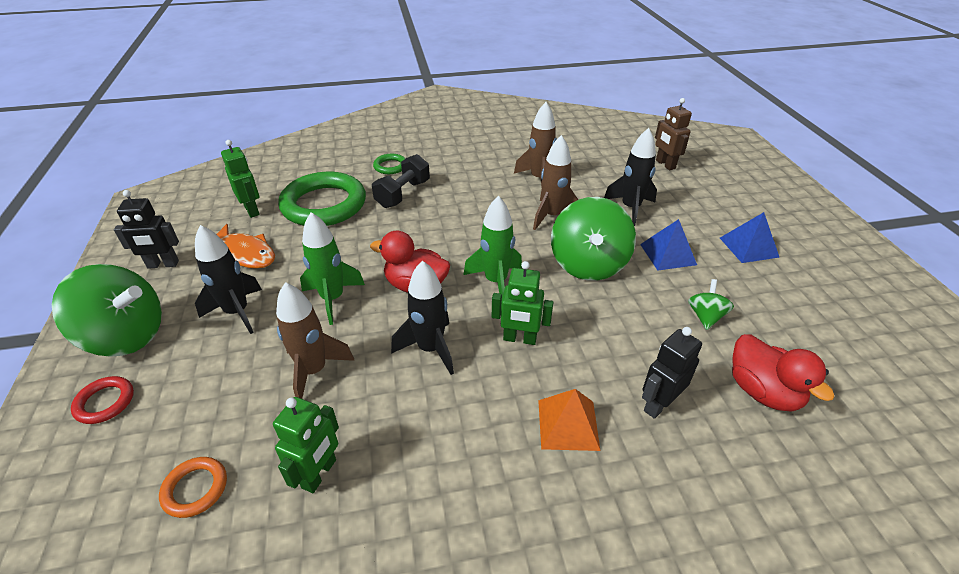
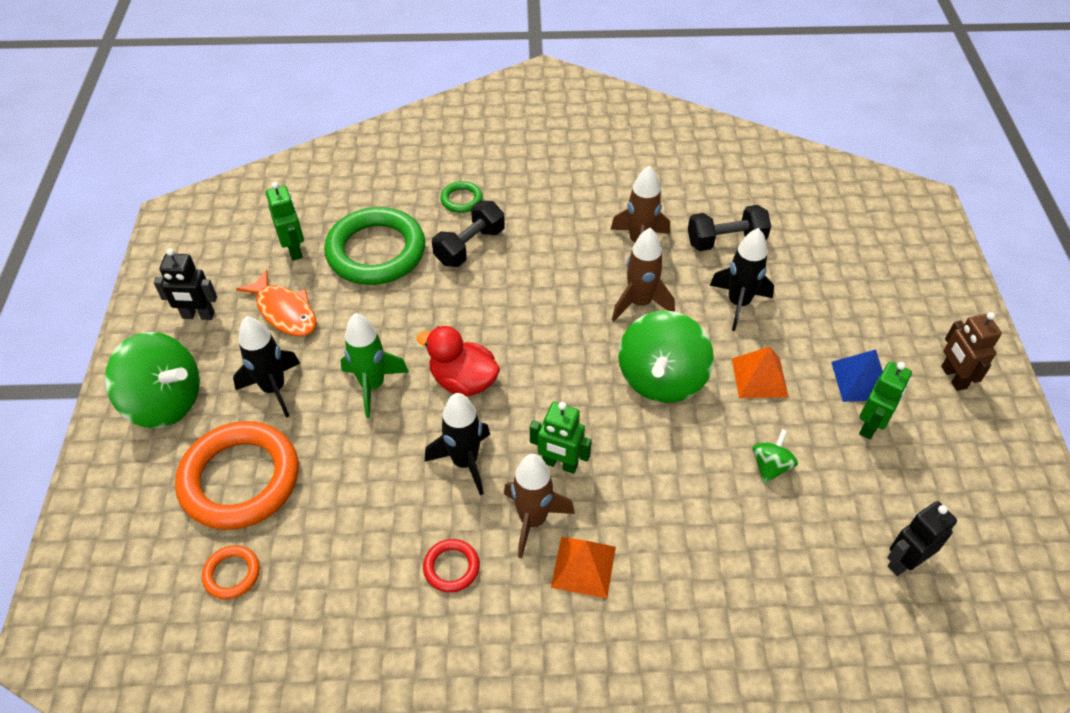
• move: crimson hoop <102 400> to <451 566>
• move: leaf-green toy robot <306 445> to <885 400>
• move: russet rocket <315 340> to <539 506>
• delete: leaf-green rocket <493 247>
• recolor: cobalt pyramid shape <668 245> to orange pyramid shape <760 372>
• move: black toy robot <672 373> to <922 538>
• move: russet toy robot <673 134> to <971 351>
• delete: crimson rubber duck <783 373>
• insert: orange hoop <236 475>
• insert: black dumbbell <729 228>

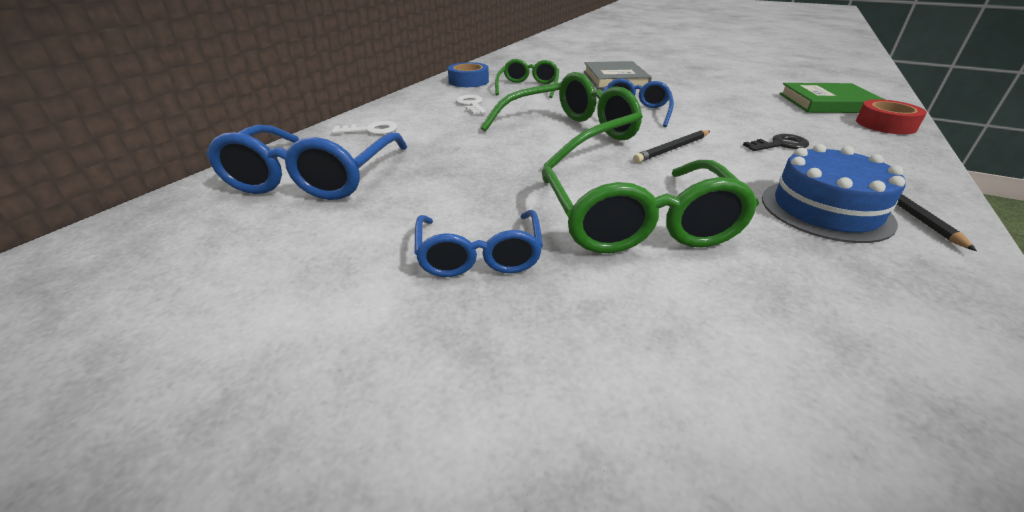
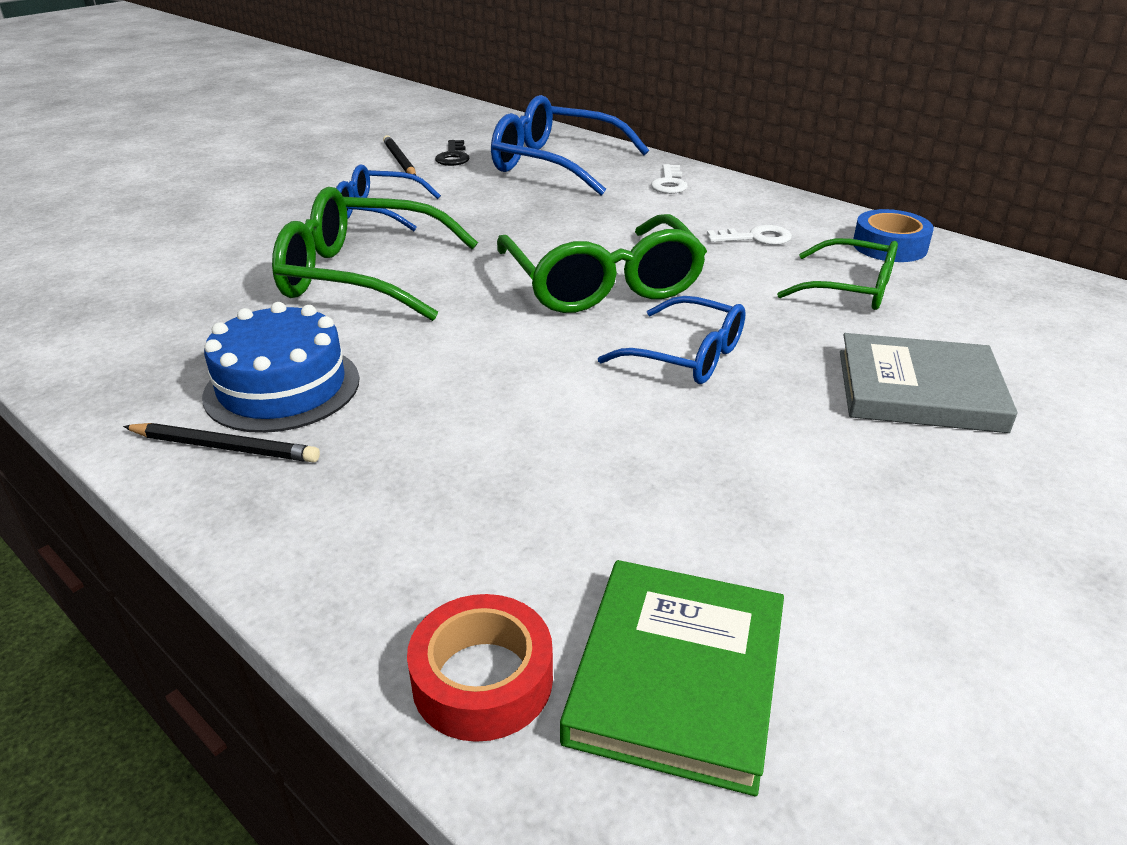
• move: black pencil <671 146> to <399 155>
• move: black door key <776 142> to <452 153>

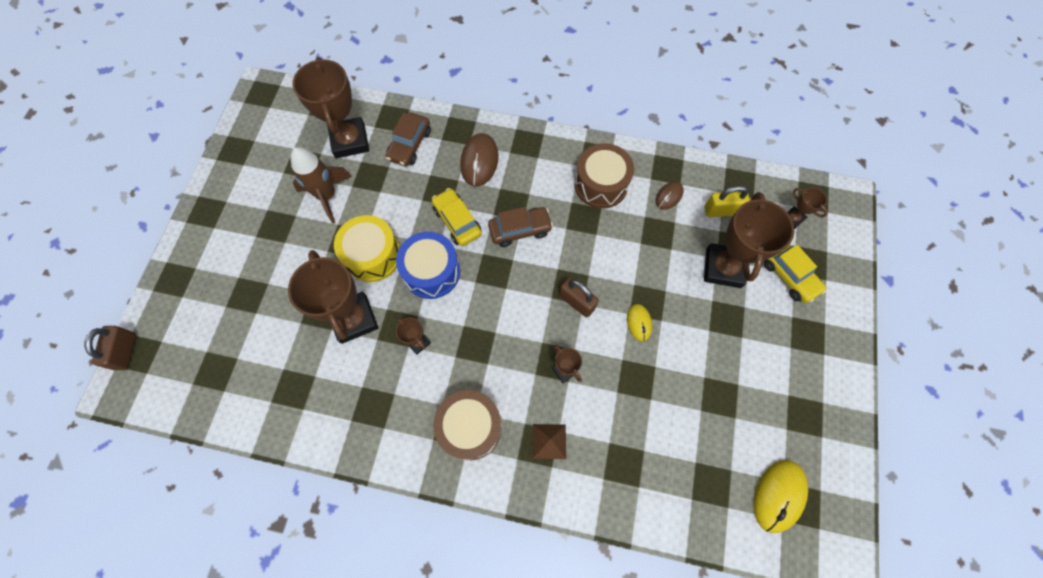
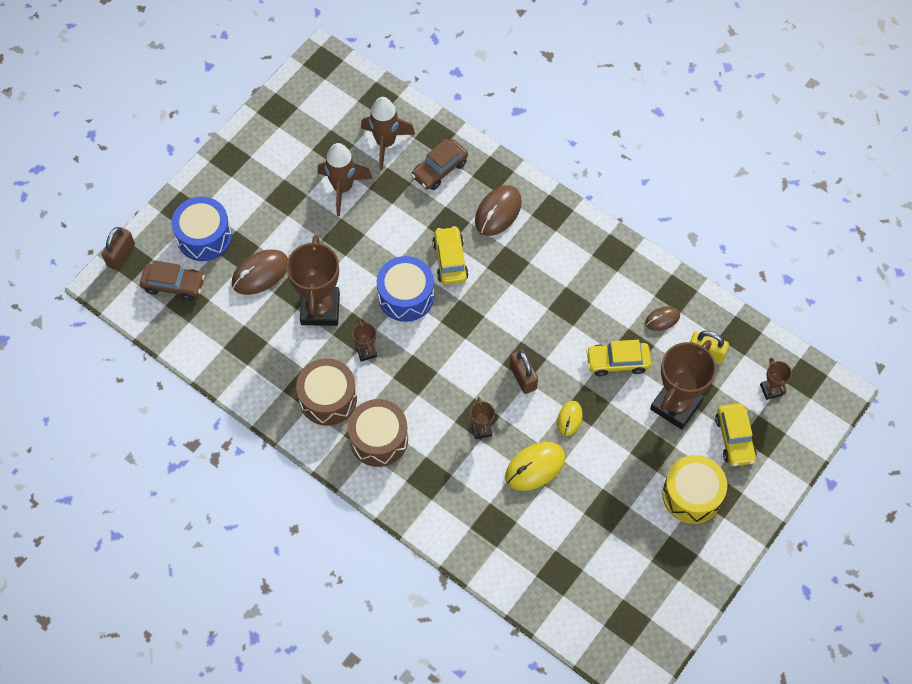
• replace: russet trophy <330 107> to russet rocket <388 133>
• move: bright yellow snare drum <367 248> to <694 489>
• move: russet toy car <520 227> to <172 280>
• delete: russet pyramid shape <549 441>
• move: russet snare drum <604 176> to <326 392>
• move: bright yellow mouse <781 496> to <535 466>
• insert: cobalt snare drum <201 229>
• insert: russet mouse <260 272>
• insert: bright yellow toy car <618 358>

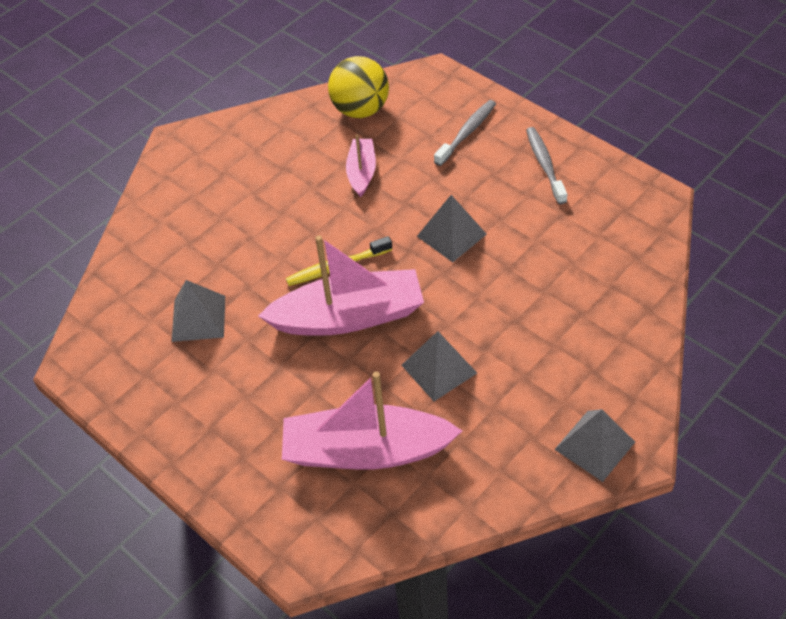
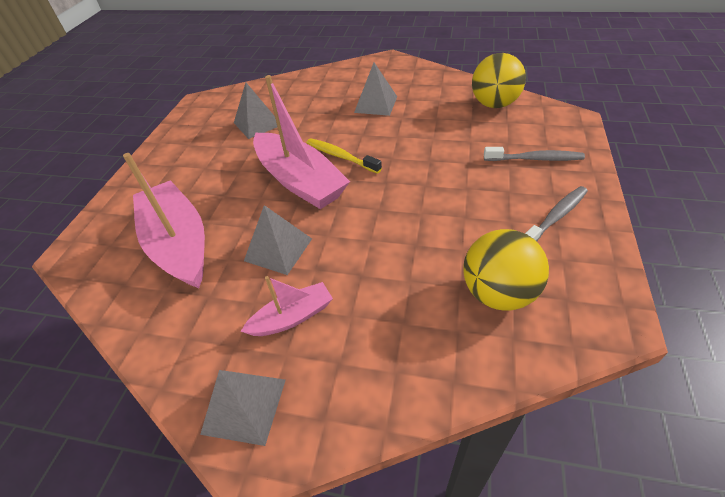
• move: pink sailboat <361 166> to <286 306>
• move: gray pyramid shape <452 228> to <375 89>
• insert: bright yellow ball <506 270>

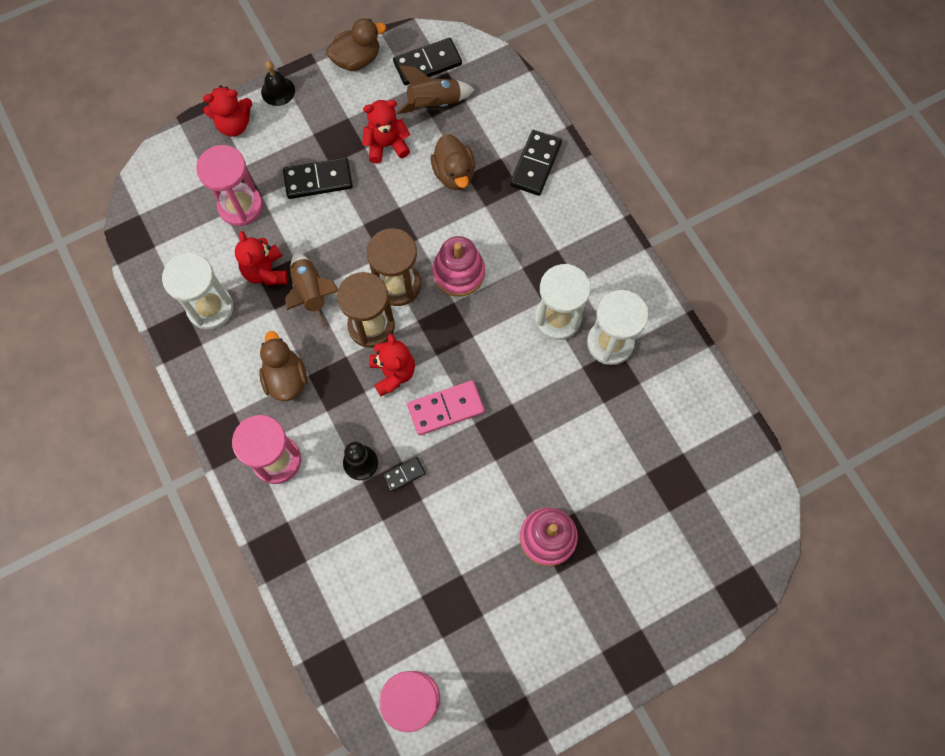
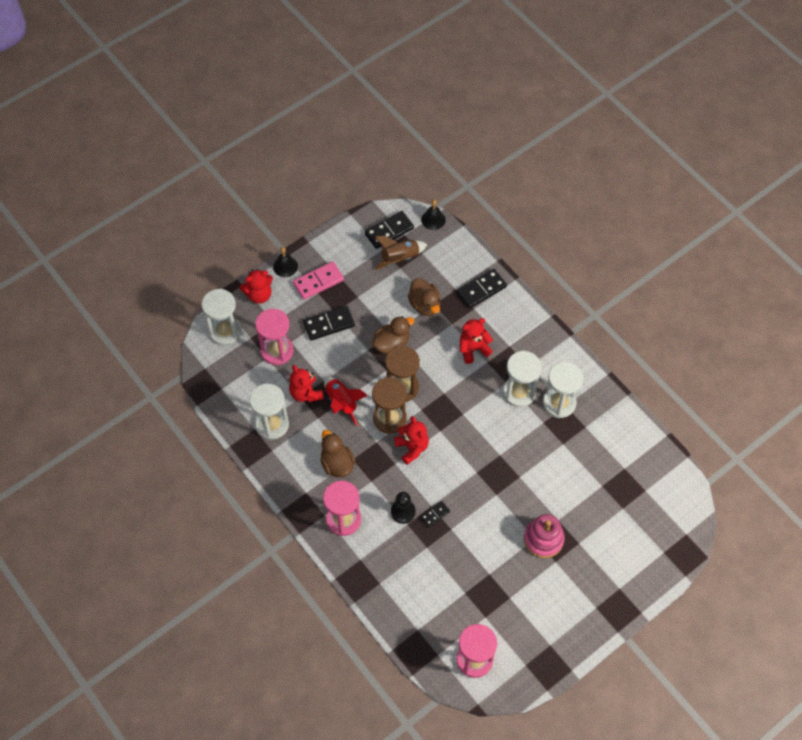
• recolor: russet rocket <311 291> to crimson rocket <346 401>
• move: russet rubber duck <356 44> to <393 335>
• move: crimson teddy <386 131> to <476 341>
• move: pink domino tile <446 407> to <318 281>
• delete: pink stacking rings <458 266>
• rotate: black domino tile <536 163> = <481 289> 45 degrees clockwise
• insert: snow-white hourglass <222 317>
• insert: black bell <433 215>

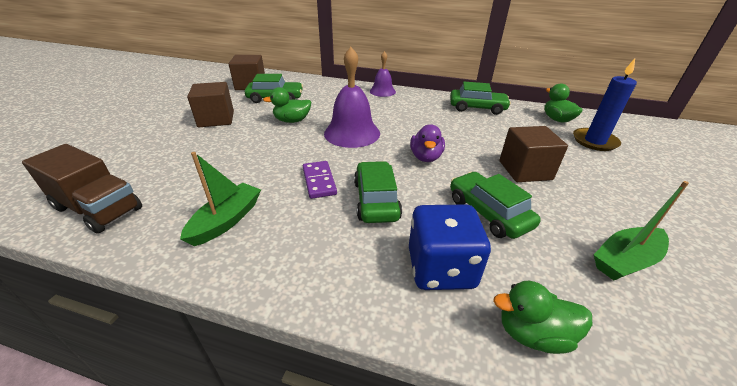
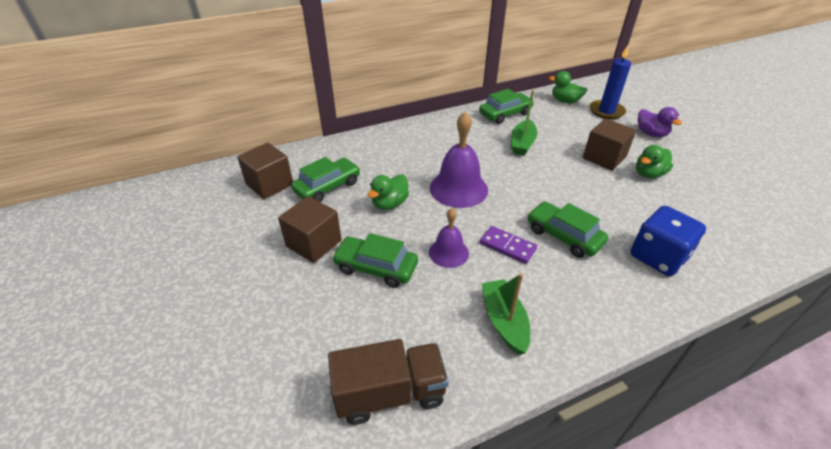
• move: violet bell <383 74> to <449 238>
• move: violet rubber duck <427 143> to <660 122>
• move: leaf-green toy car <495 205> to <375 260>
• move: leaf-green rubber duck <542 317> to <654 161>
• move: leaf-green sailboat <641 230> to <524 123>

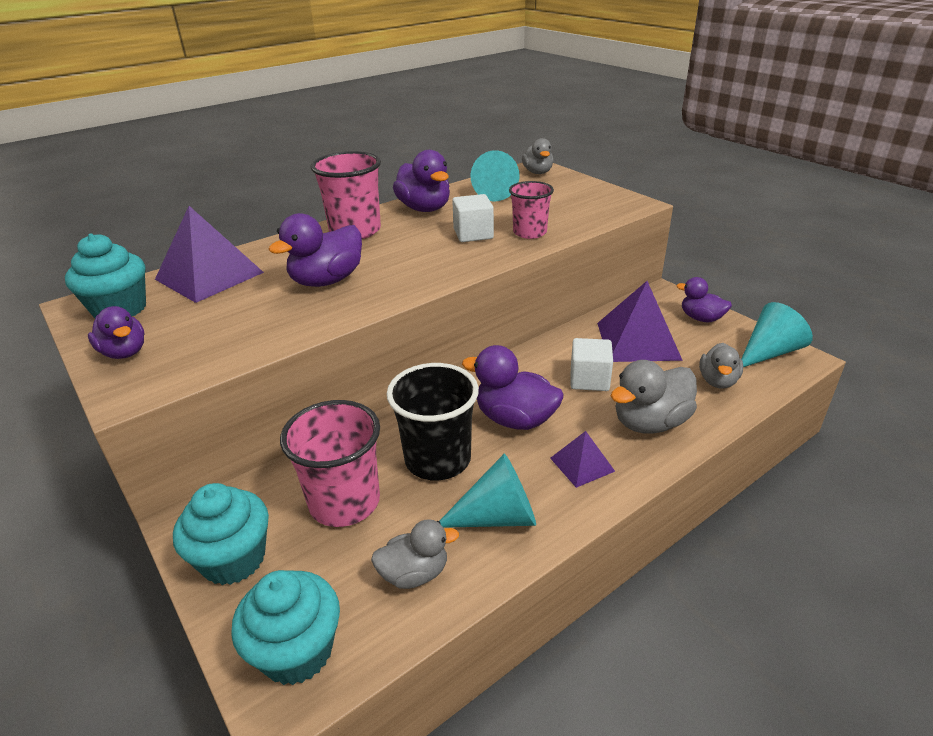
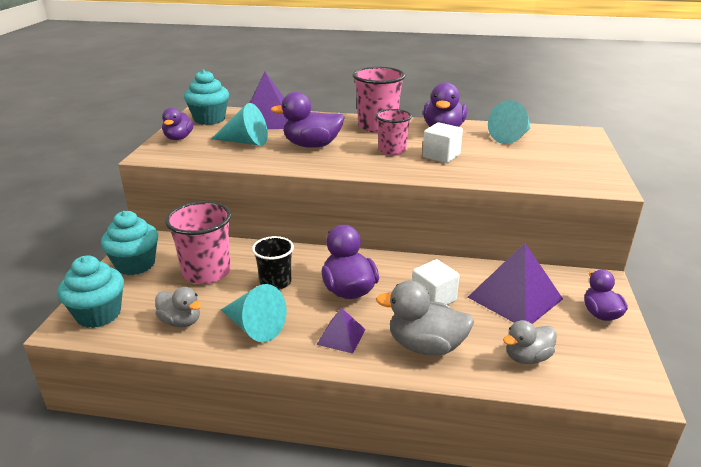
• resize: black beaker <433 422> = <273 263> x0.64
• move: pink beaker <531 210> to <394 132>
• delete: gray rubber duck <538 156>
• move: turquoise cone shape <777 334> to <239 124>

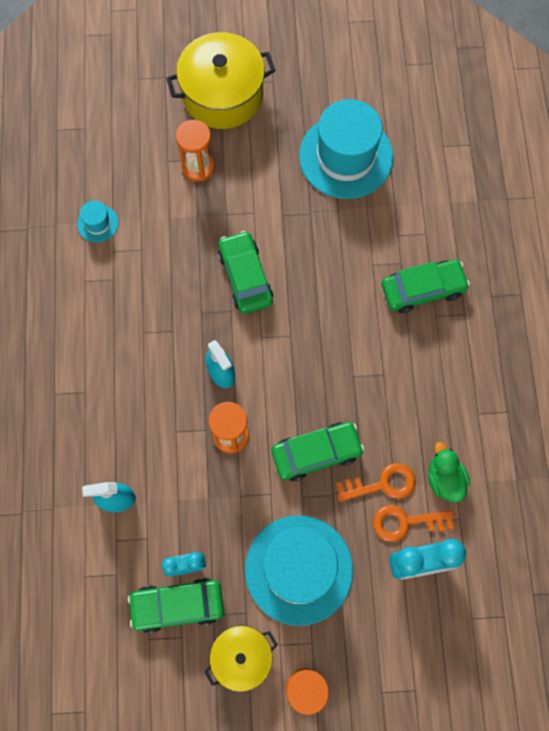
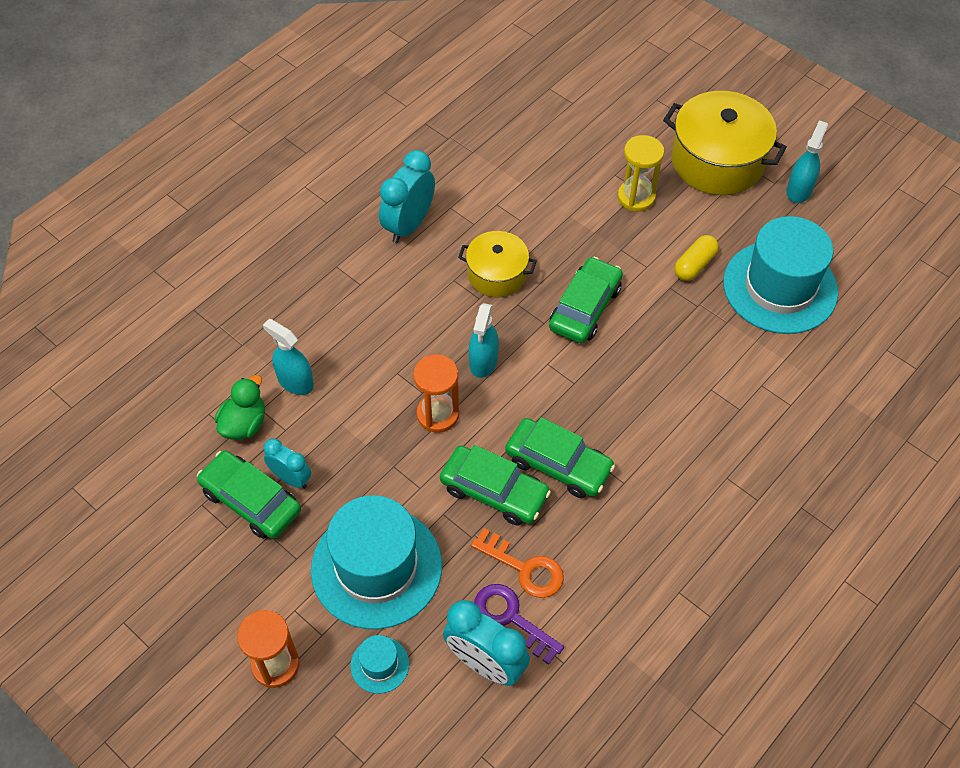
• move: turquoise hat <97 221> to <379 664>
• recolor: orange hourglass <195 150> to bright yellow hourglass <641 173>
• move: bright yellow cooking pot <241 659> to <497 264>
• recolor: orange door key <413 523> to violet door key <519 624>
• move: leaf-green toy car <426 286> to <560 457>
• move: leaf-green rubber duck <449 472> to <240 407>
• insert: turquoise alarm clock <407 196>
• insert: bright yellow capsule <696 258>
• insert: turquoise spray cleaner <807 161>

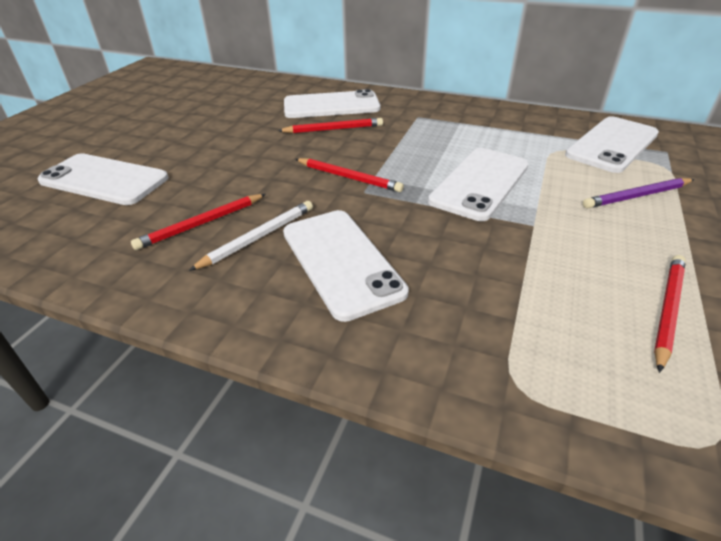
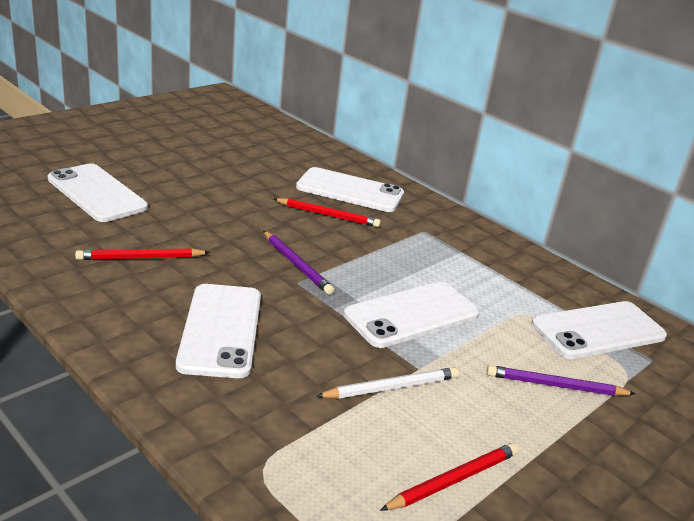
• move: snow-white pencil <251 236> to <387 382>
• recolor: crimson pencil <350 175> to violet pencil <298 263>

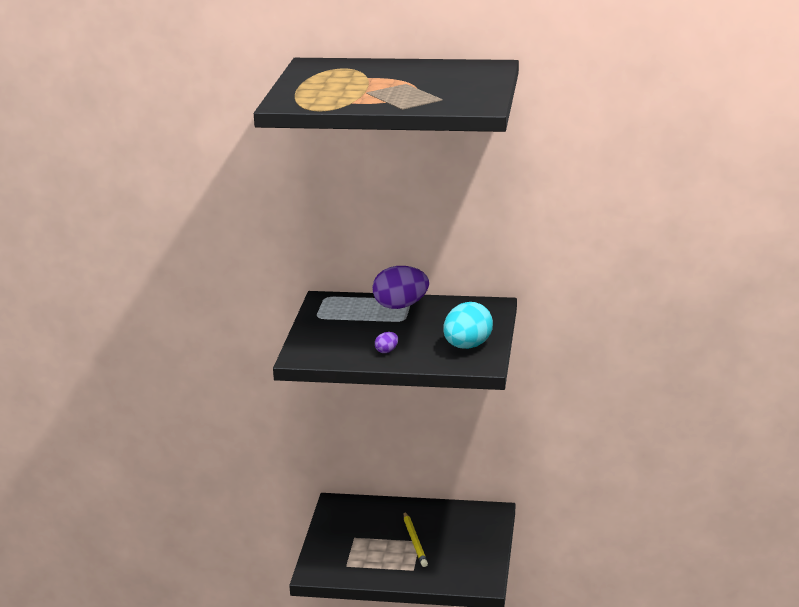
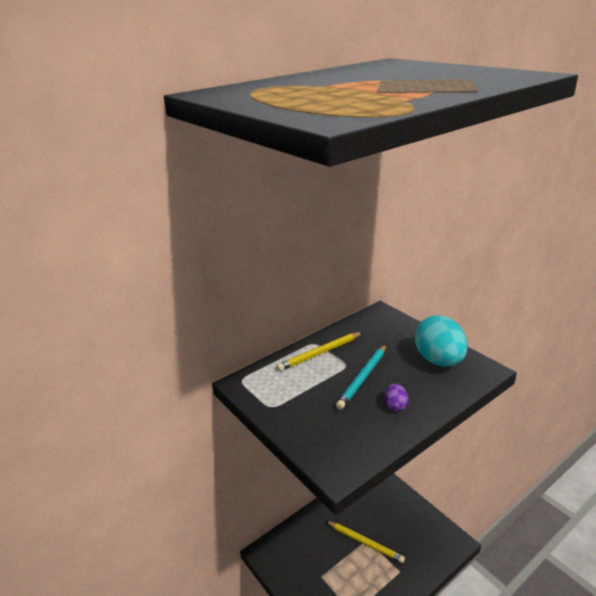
• replace: violet toy egg <400 287> to bright yellow pencil <319 351>
• insert: turquoise pencil <361 377>

